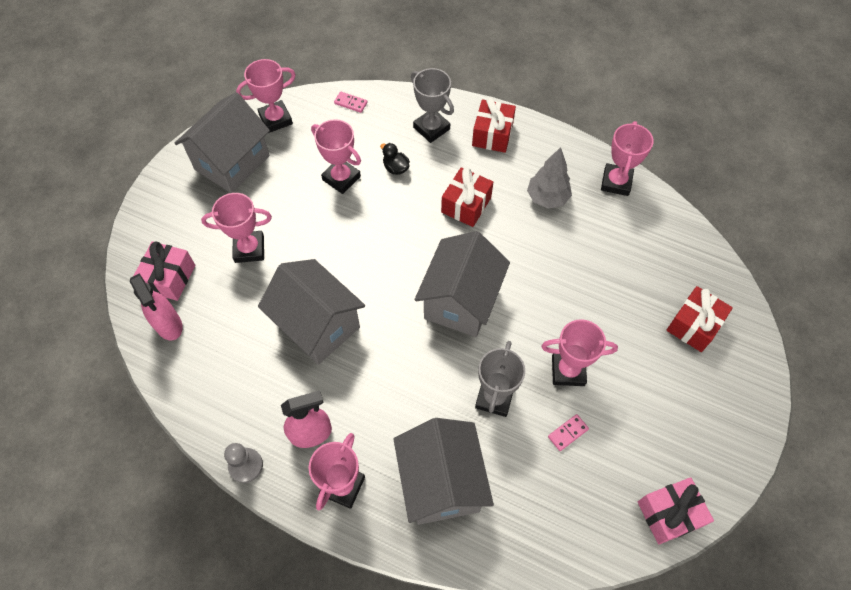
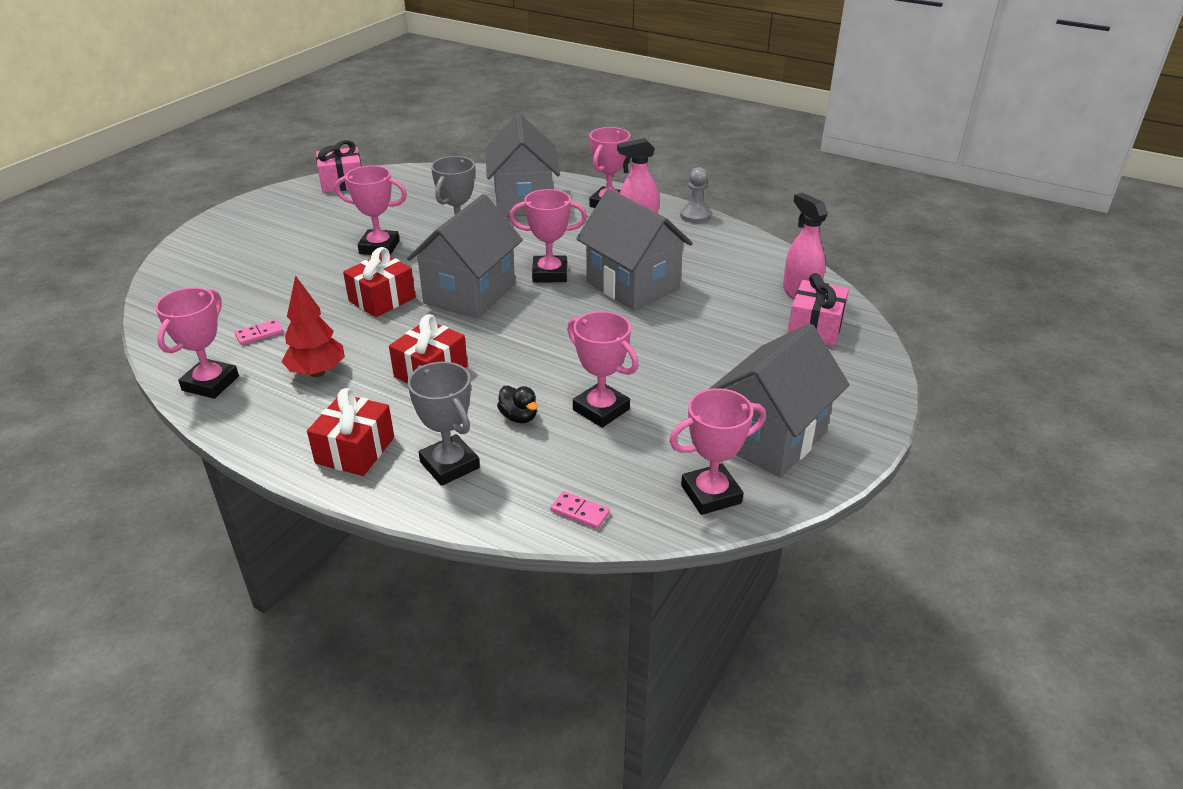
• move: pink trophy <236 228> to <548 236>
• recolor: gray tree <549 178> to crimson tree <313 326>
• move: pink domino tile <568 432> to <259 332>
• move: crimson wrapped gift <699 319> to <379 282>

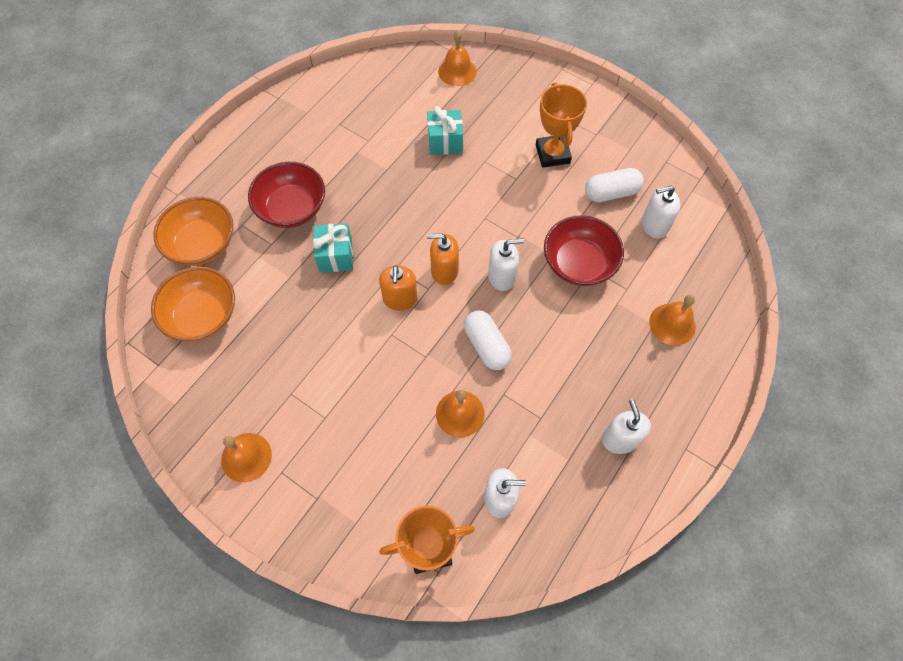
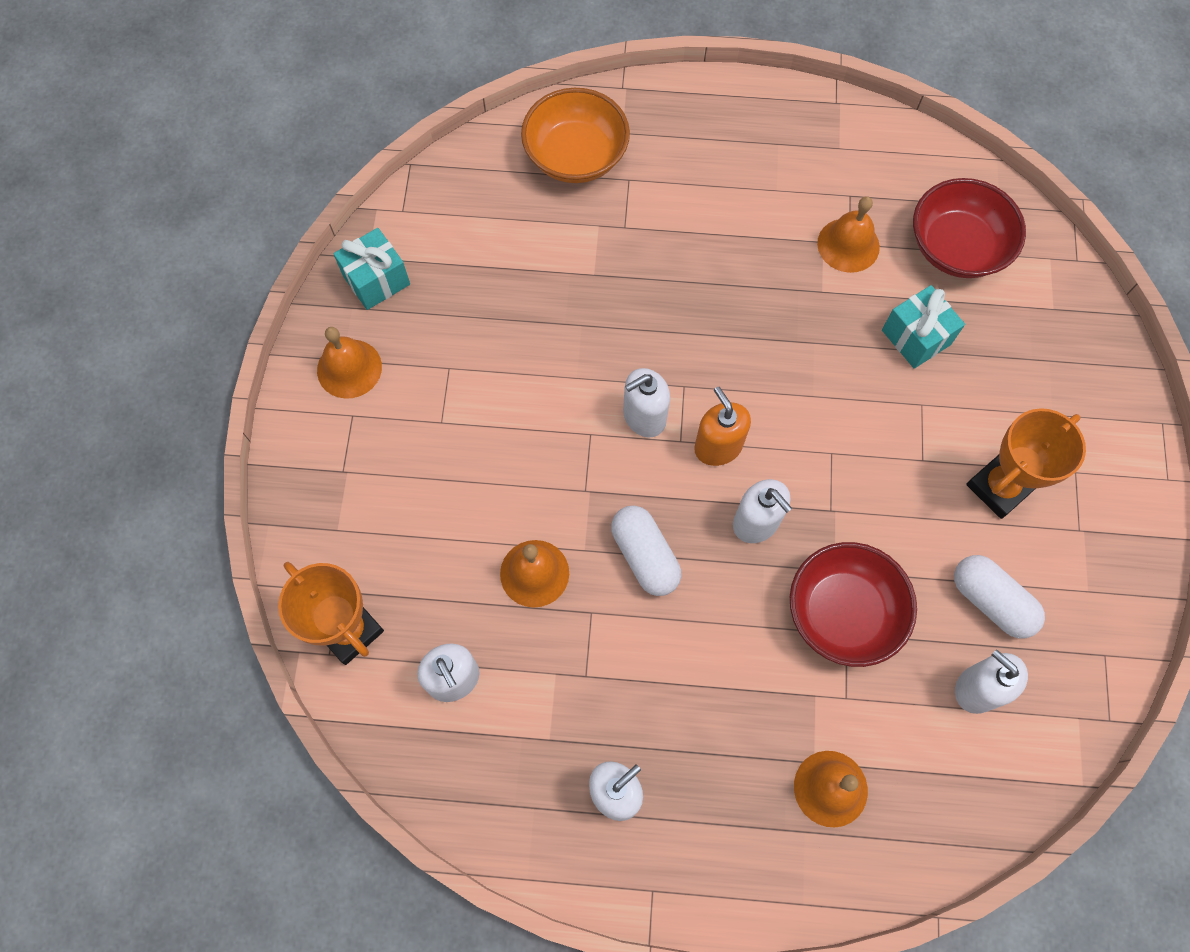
• delete: orange deep dish <193 304>
• move: crimson deep dish <286 195> to <969 228>
• move: turquoise wrapped gift <333 248> to <371 269>
• recolor: orange pump bottle <398 288> to snow-white pump bottle <646 402>
• move: orange bell <457 58> to <848 234>
• rotate: snow-white capsule <488 340> = <646 551> 60 degrees counterclockwise

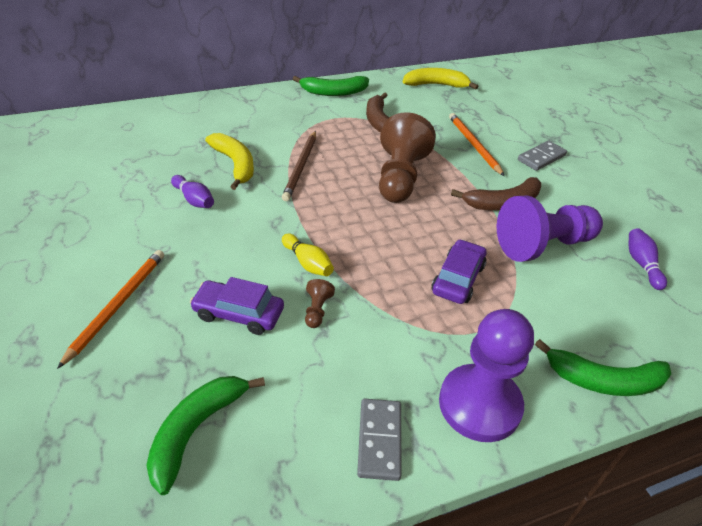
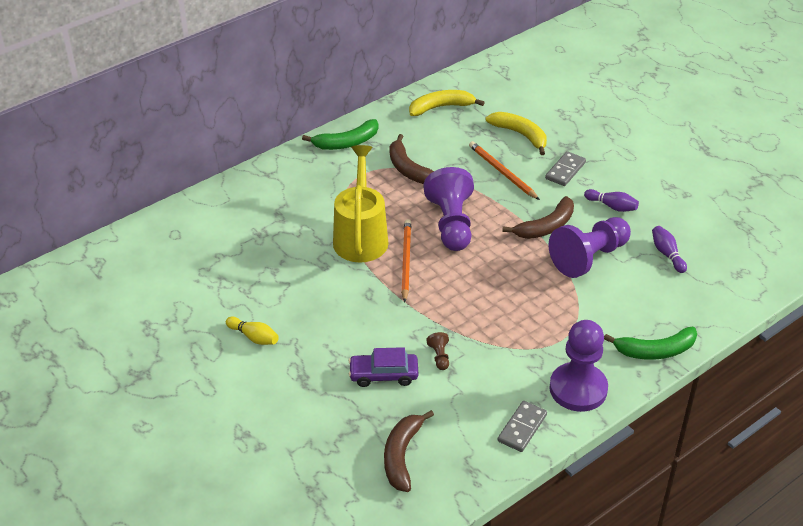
• move: orange pencil <110 309> to <406 261>
• recolor: leaf-green banana <205 435> to russet banana <409 451>
• move: violet skittle <192 191> to <611 200>
• move: bright yellow banana <229 161> to <516 133>
• replace: russet pencil <299 166> to bright yellow watering can <361 204>
• move: bright yellow skittle <308 255> to <252 331>
• rotate: gray domino tile <379 440> = <522 426> 45 degrees clockwise
• recolor: russet game pawn <407 157> to violet game pawn <448 209>
• delete: violet toy car <458 271>

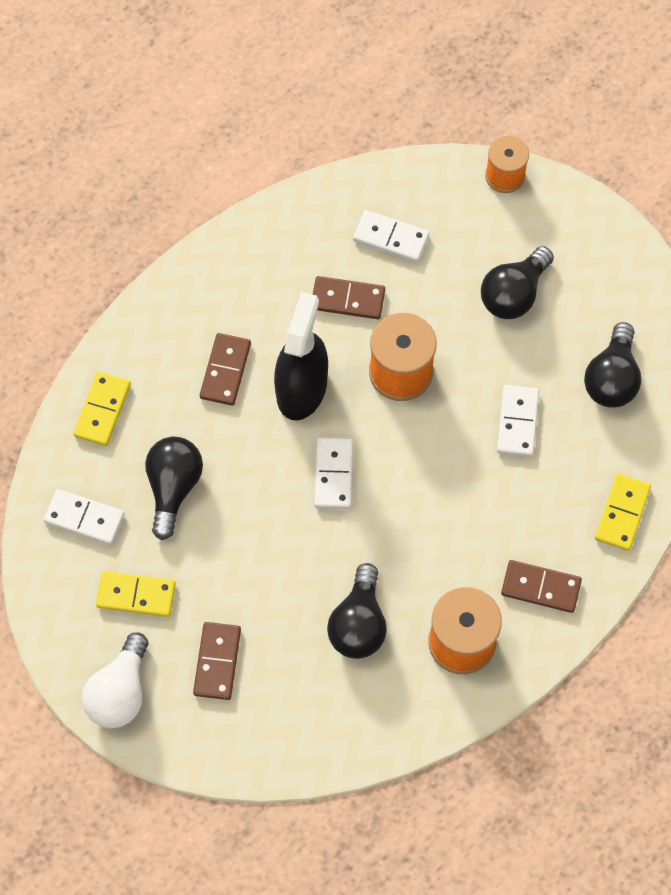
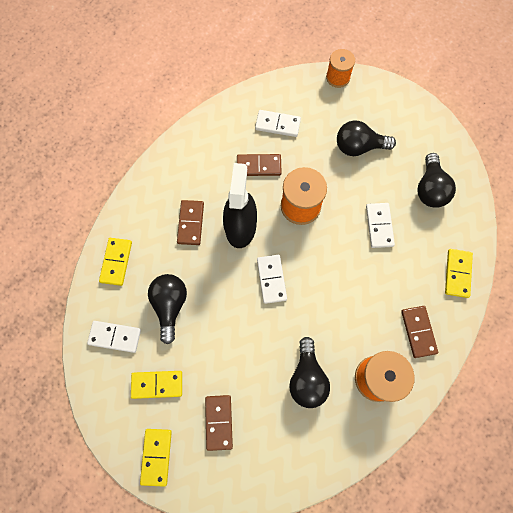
• replace: snow-white light bulb <115 680> to bright yellow domino tile <156 458>
• rotate: black light bulb <517 282> = <366 138> 60 degrees clockwise
• rotate: russet domino tile <541 586> = <419 332> 75 degrees clockwise

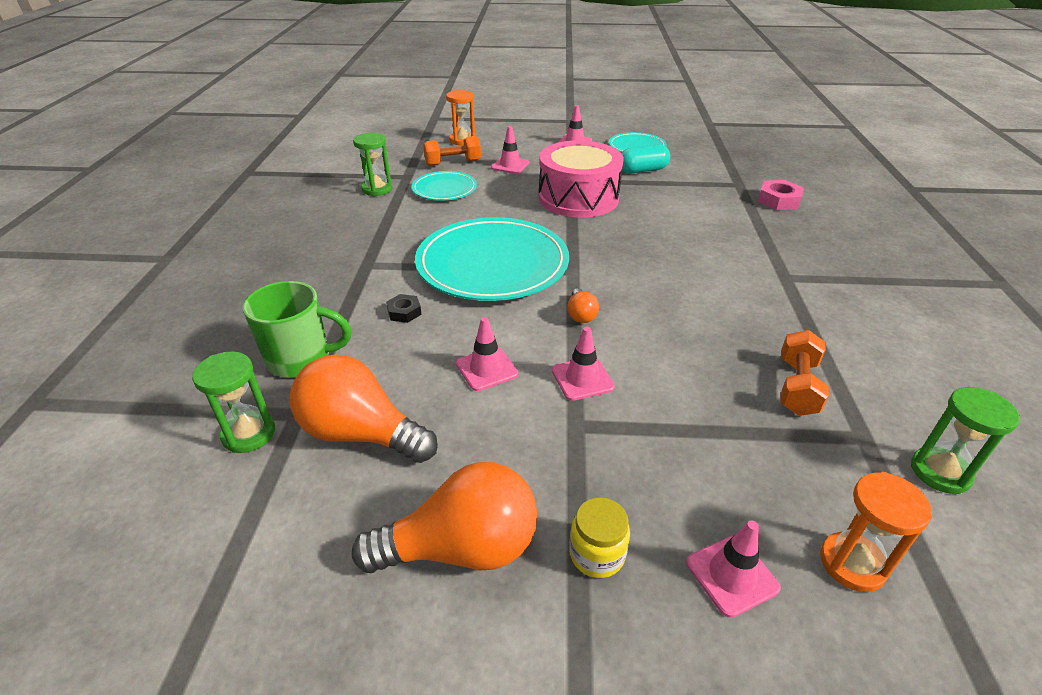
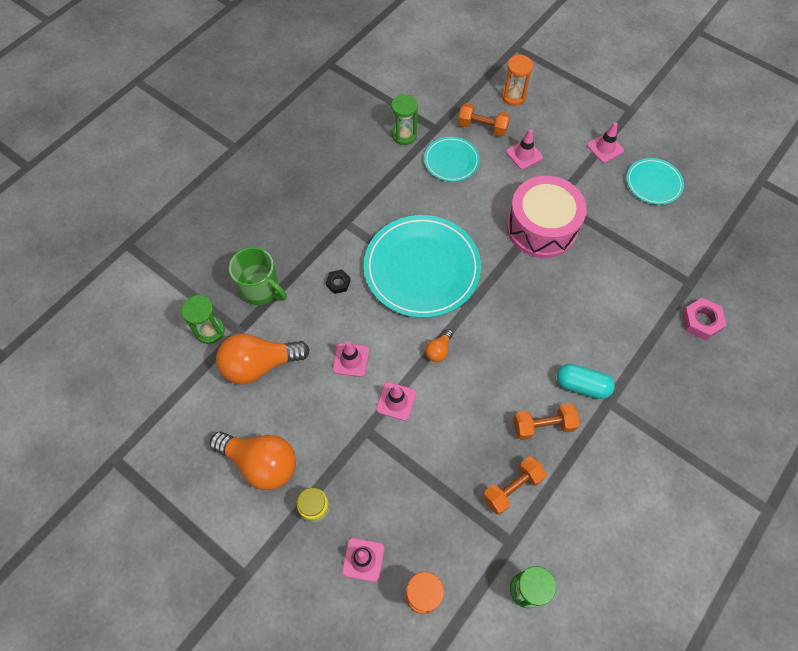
• rotate: orange light bulb <364 408> = <263 359> 75 degrees counterclockwise
• move: turquoise capsule <646 159> to <585 381>
• insert: orange dumbbell <546 422>

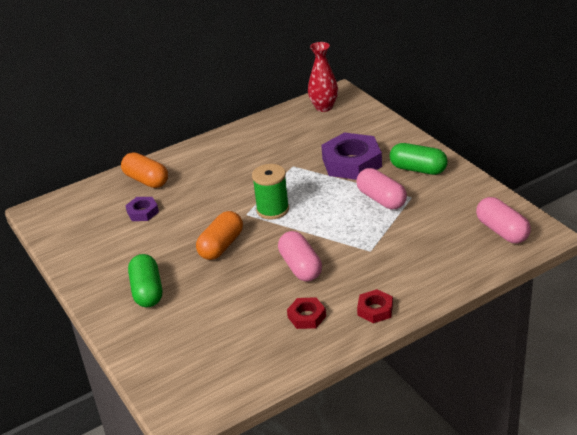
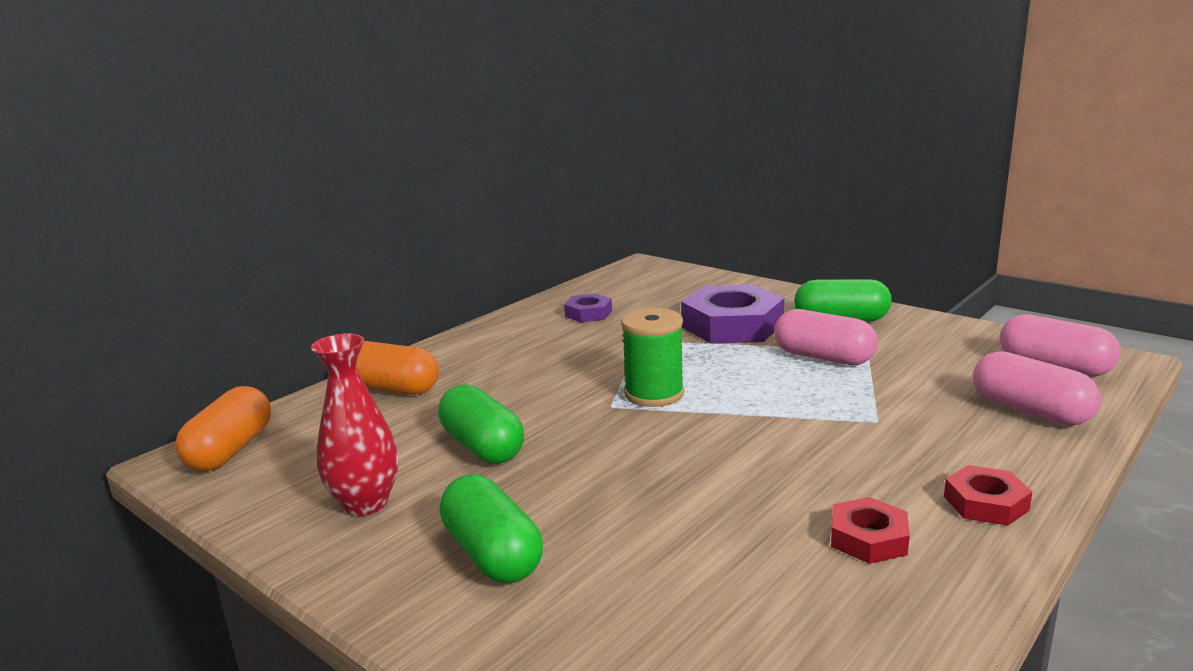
• move: violet hex nut <142 209> to <588 307>
• move: orange capsule <219 235> to <223 428>
• move: pink capsule <300 256> to <1037 388>
• move: crimson flower vase <323 77> to <355 424>
• insert: leaf-green capsule <481 424>

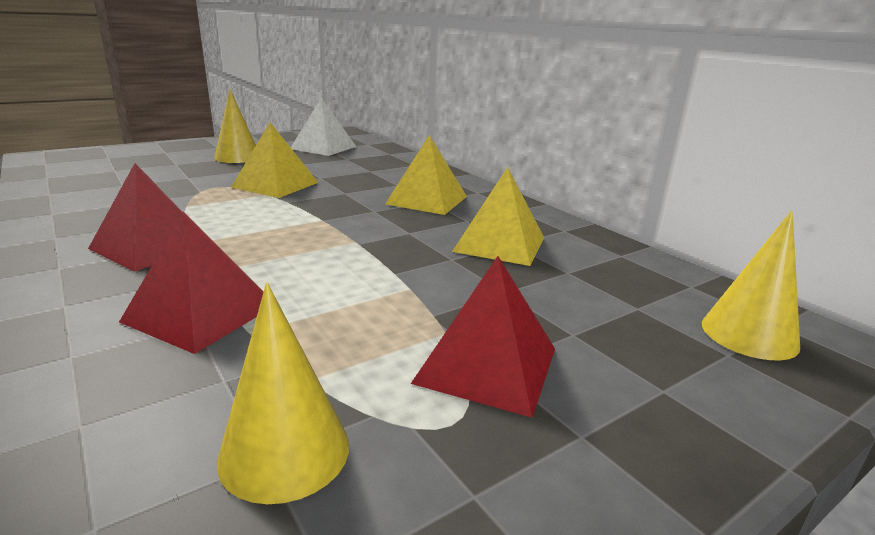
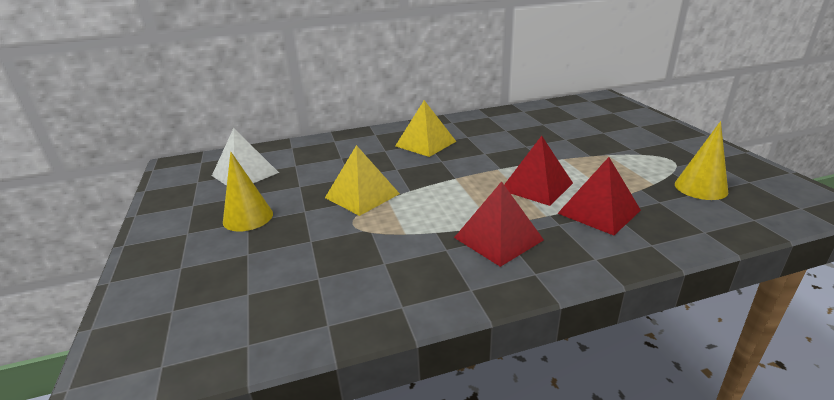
• move: crimson pyramid shape <483 337> to <538 171>
• delete: bright yellow pyramid shape <498 216>
• delete: bright yellow cone shape <751 285>

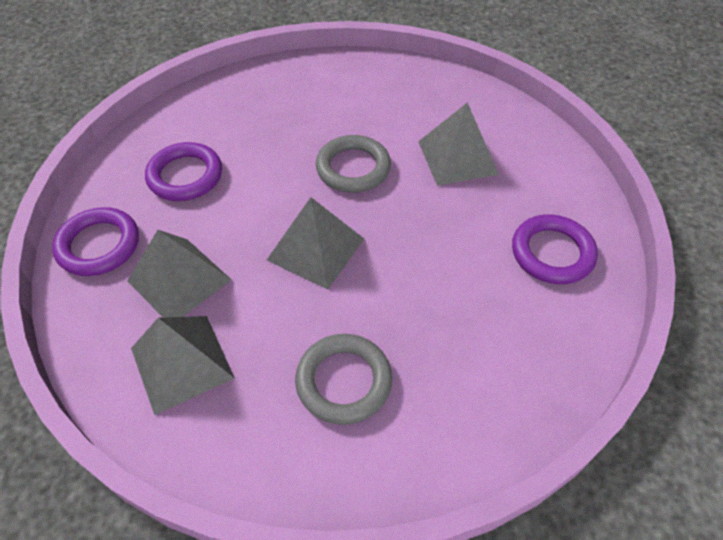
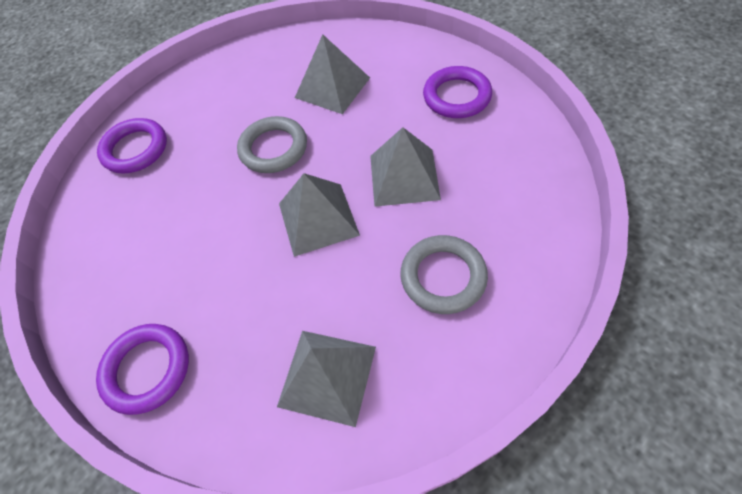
• move: gray pyramid shape <180 273> to <405 167>
• move: violet hoop <183 171> to <132 146>

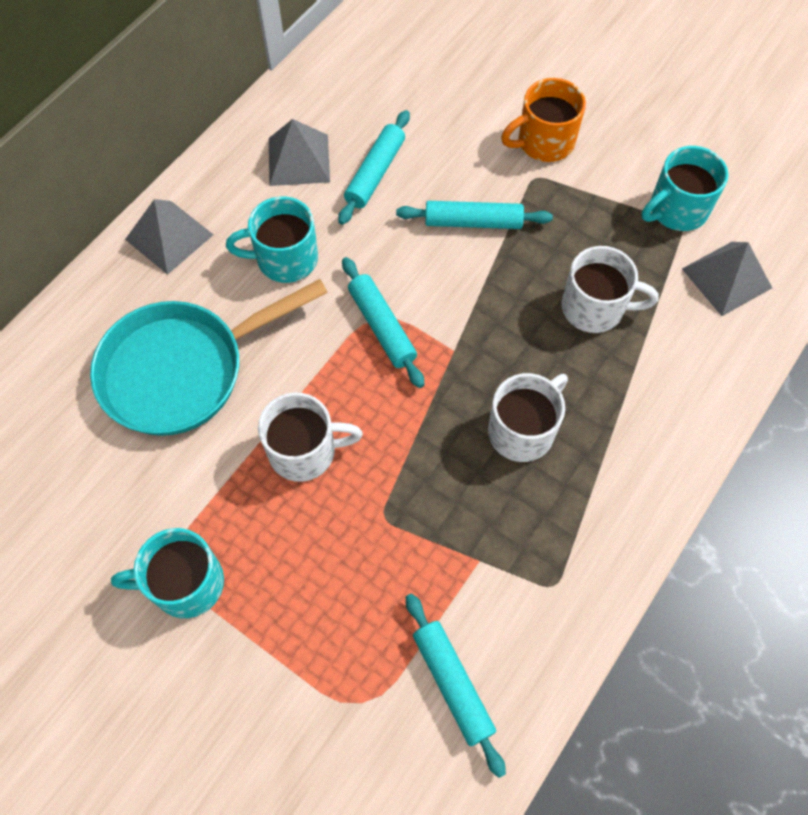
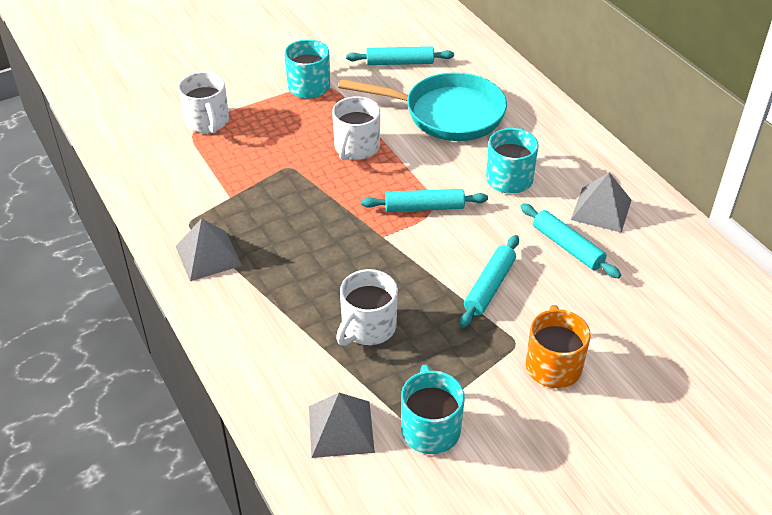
• rotate: turquoise skillet <209 357> = <422 106> 105 degrees clockwise
• move: gray pyramid shape <169 237> to <209 249>
• move: turquoise dough roller <456 685> to <400 55>
• move: snow-white tea mug <528 417> to <203 103>

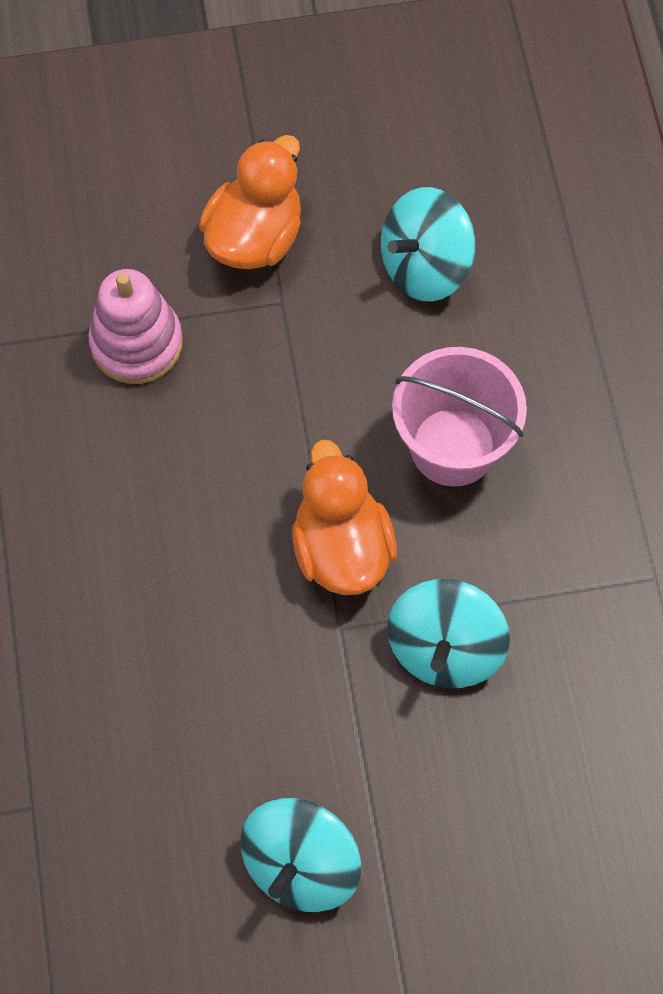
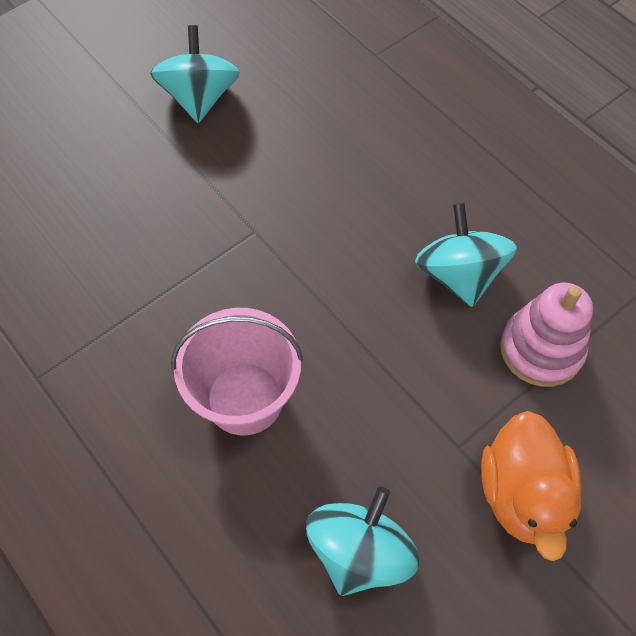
• delete: orange rubber duck <344 517>
• move: turquoise toy top <448 633> to <466 254>

